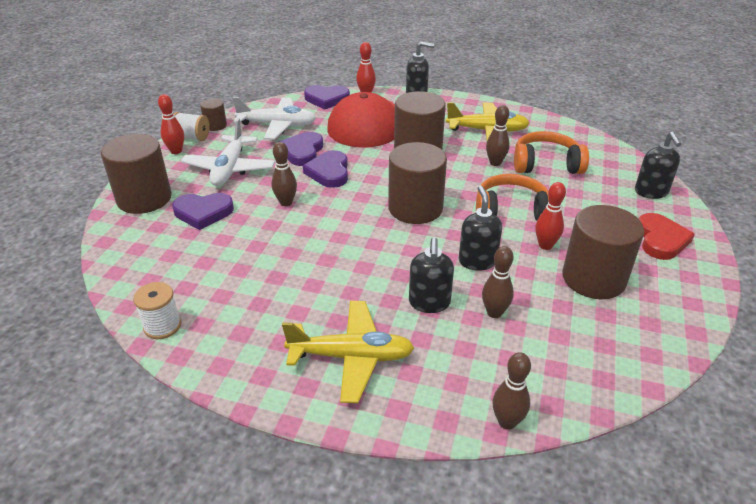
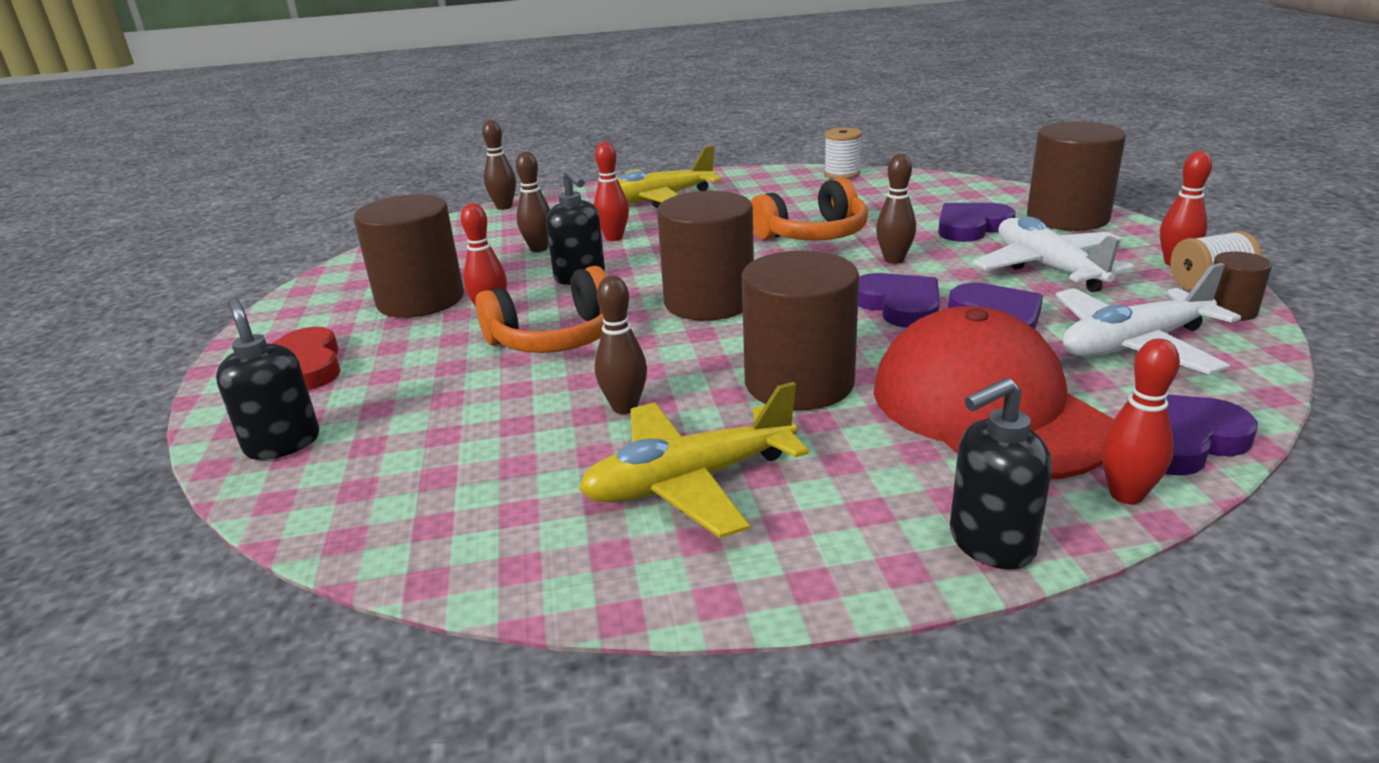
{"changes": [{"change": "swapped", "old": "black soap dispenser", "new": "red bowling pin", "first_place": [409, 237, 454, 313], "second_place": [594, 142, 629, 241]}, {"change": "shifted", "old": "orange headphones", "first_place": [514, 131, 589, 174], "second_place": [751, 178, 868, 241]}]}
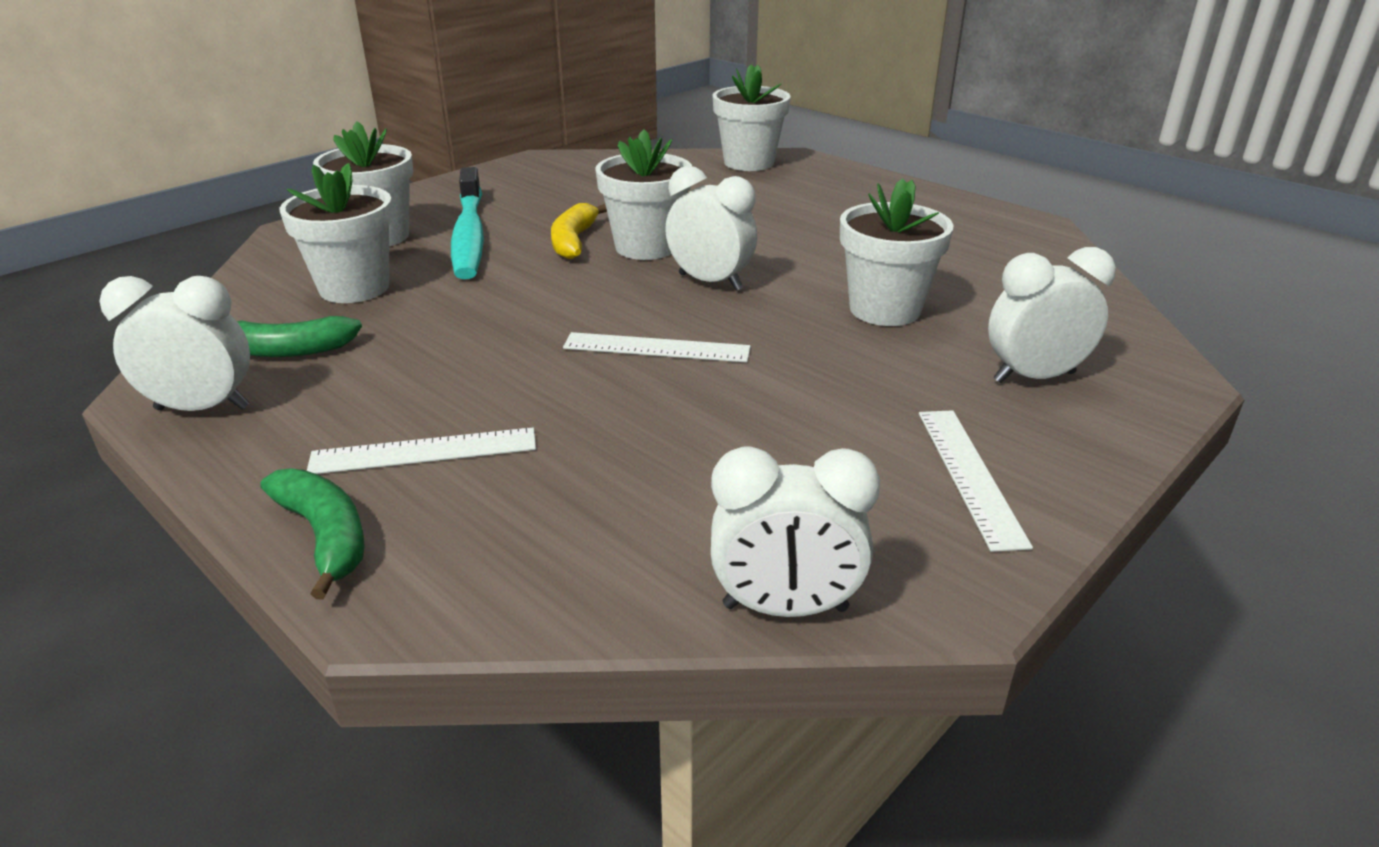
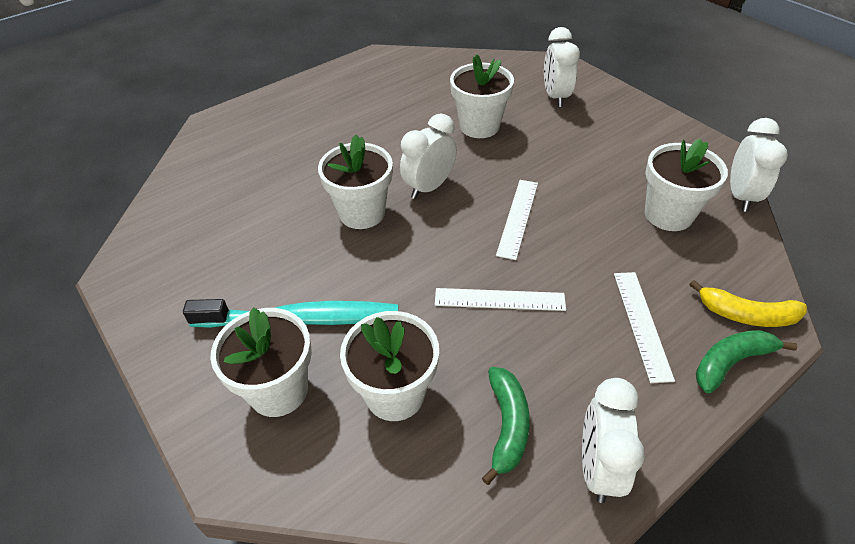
{"changes": [{"change": "shifted", "old": "yellow banana", "first_place": [551, 203, 607, 259], "second_place": [689, 280, 807, 327]}, {"change": "shifted", "old": "white flower pot", "first_place": [712, 64, 791, 171], "second_place": [645, 139, 728, 231]}, {"change": "shifted", "old": "white ruler", "first_place": [919, 410, 1033, 552], "second_place": [435, 288, 566, 311]}]}
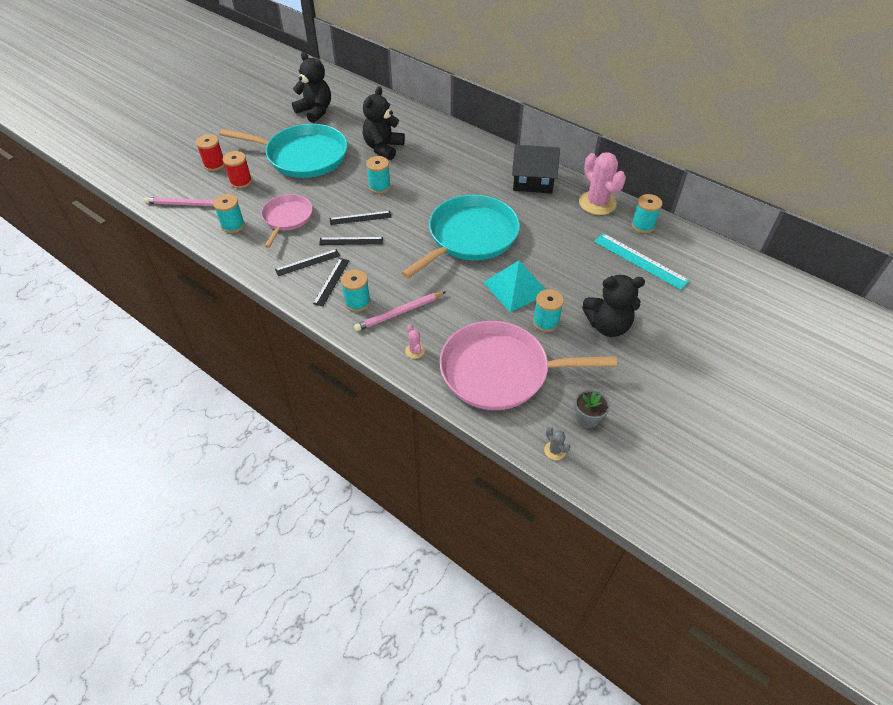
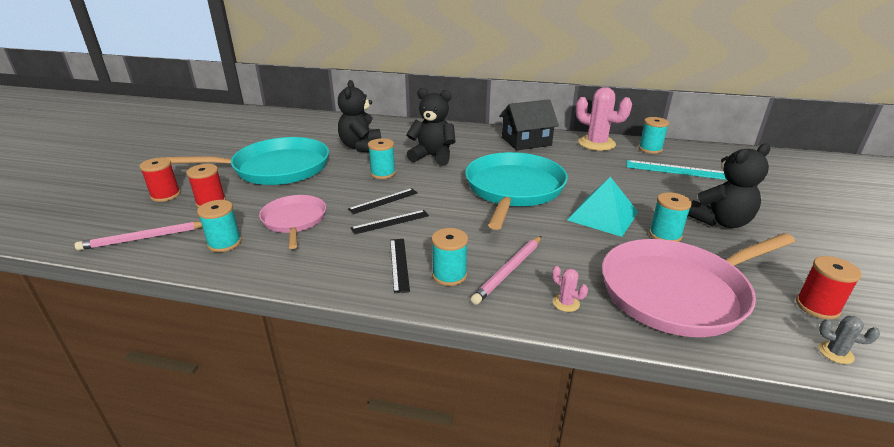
{"changes": [{"change": "gone", "old": "black ruler", "first_place": [275, 249, 340, 276]}, {"change": "shifted", "old": "black teddy bear", "first_place": [292, 52, 331, 123], "second_place": [406, 88, 456, 166]}, {"change": "swapped", "old": "grey flower pot", "new": "red spool", "first_place": [574, 389, 610, 429], "second_place": [796, 256, 862, 320]}]}
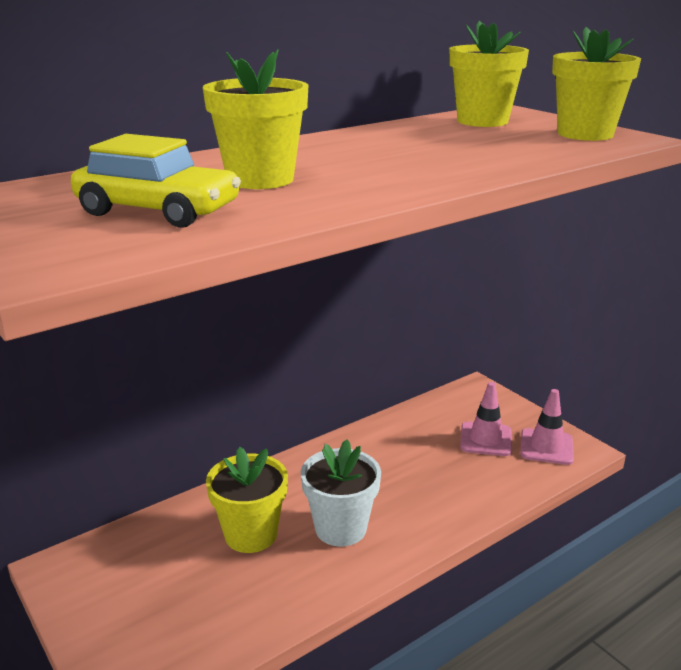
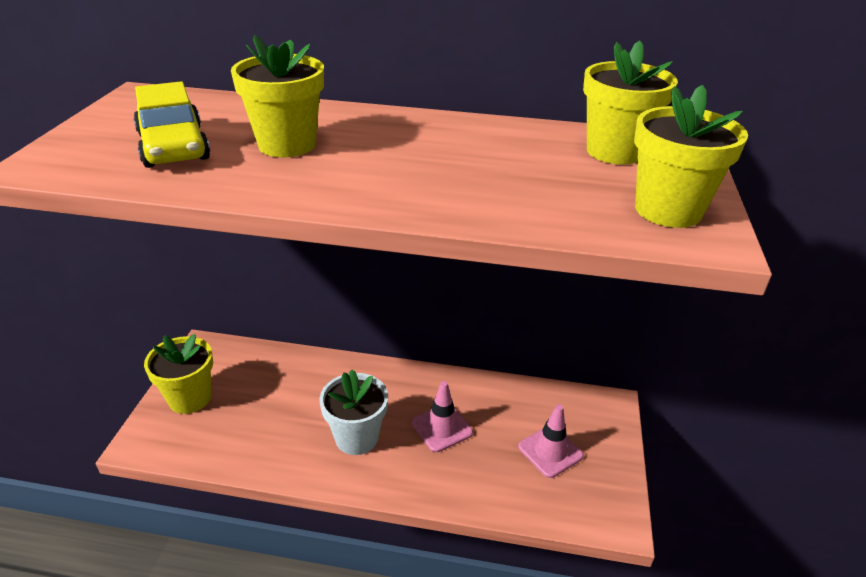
{"changes": [{"change": "shifted", "old": "yellow flower pot", "first_place": [206, 447, 288, 553], "second_place": [144, 334, 213, 414]}, {"change": "shifted", "old": "pink traffic cone", "first_place": [520, 389, 574, 465], "second_place": [412, 381, 473, 452]}]}
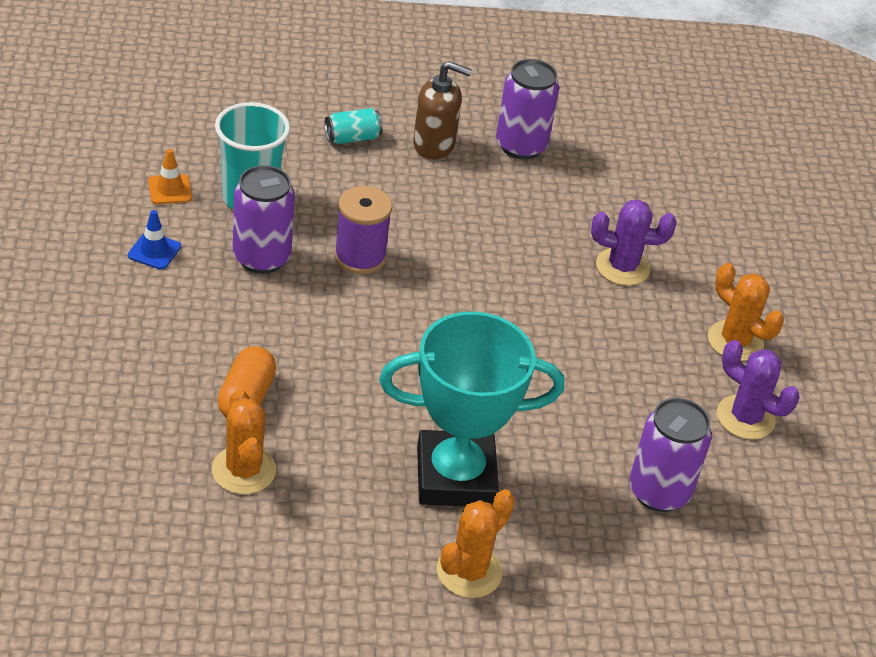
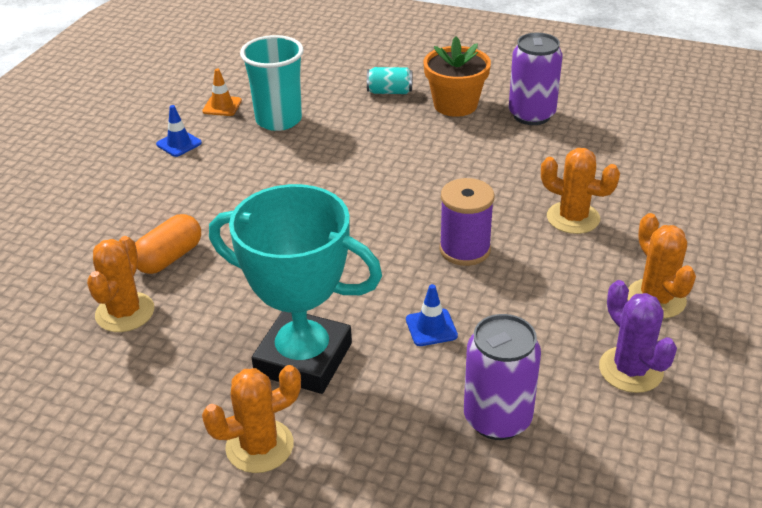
{"changes": [{"change": "gone", "old": "purple can", "first_place": [233, 165, 295, 274]}, {"change": "shifted", "old": "purple spool", "first_place": [334, 186, 392, 274], "second_place": [439, 178, 494, 266]}, {"change": "swapped", "old": "brown soap dispenser", "new": "orange flower pot", "first_place": [413, 61, 472, 159], "second_place": [424, 36, 491, 117]}, {"change": "repainted", "old": "purple cactus", "new": "orange cactus", "first_place": [591, 200, 676, 286], "second_place": [541, 148, 620, 234]}, {"change": "new", "new": "blue traffic cone", "second_place": [406, 284, 458, 346]}]}
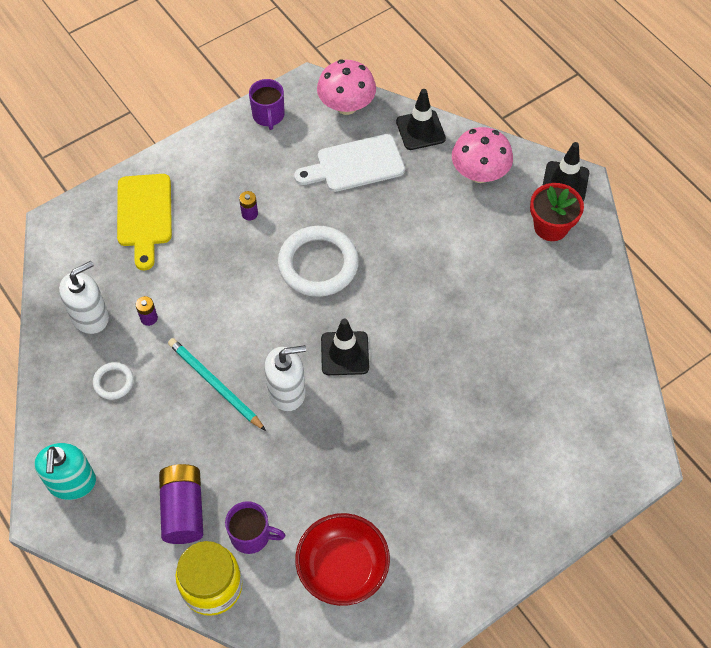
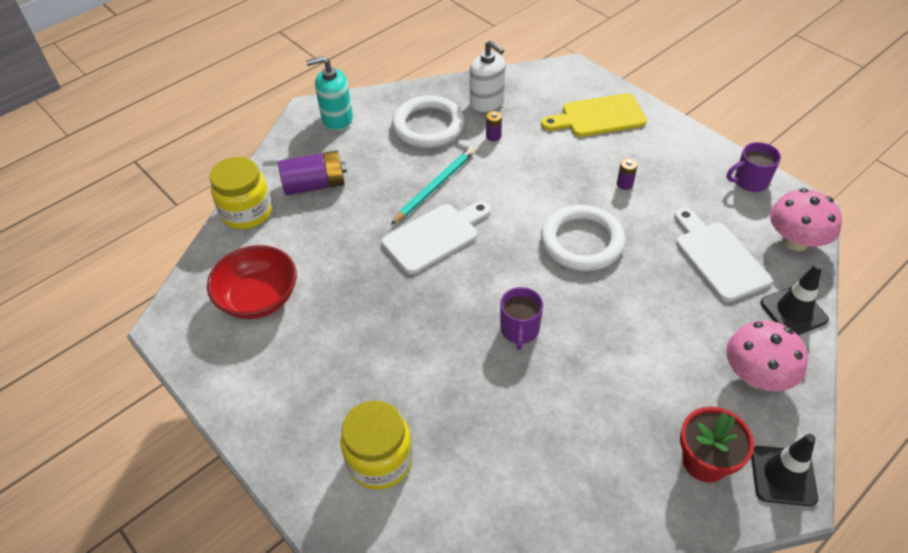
{"changes": [{"change": "scaled", "old": "white ring", "first_place": [93, 362, 134, 400], "second_place": [392, 96, 465, 148], "factor": 2.09}, {"change": "shifted", "old": "purple mug", "first_place": [225, 501, 285, 554], "second_place": [500, 287, 543, 350]}, {"change": "swapped", "old": "white soap dispenser", "new": "white cutting board", "first_place": [264, 345, 306, 411], "second_place": [382, 201, 491, 274]}, {"change": "gone", "old": "black traffic cone", "first_place": [321, 319, 369, 375]}, {"change": "new", "new": "yellow jar", "second_place": [340, 400, 413, 490]}]}
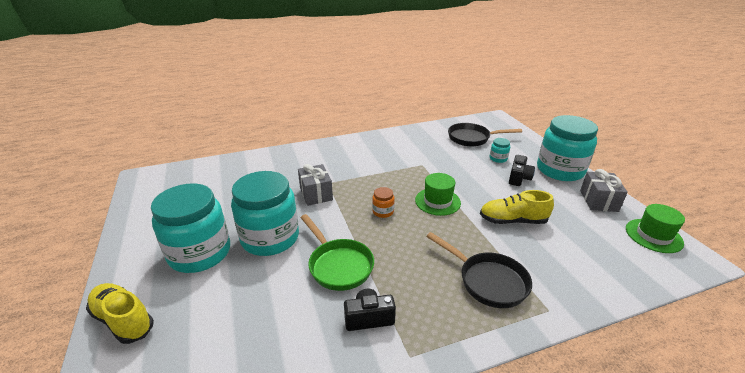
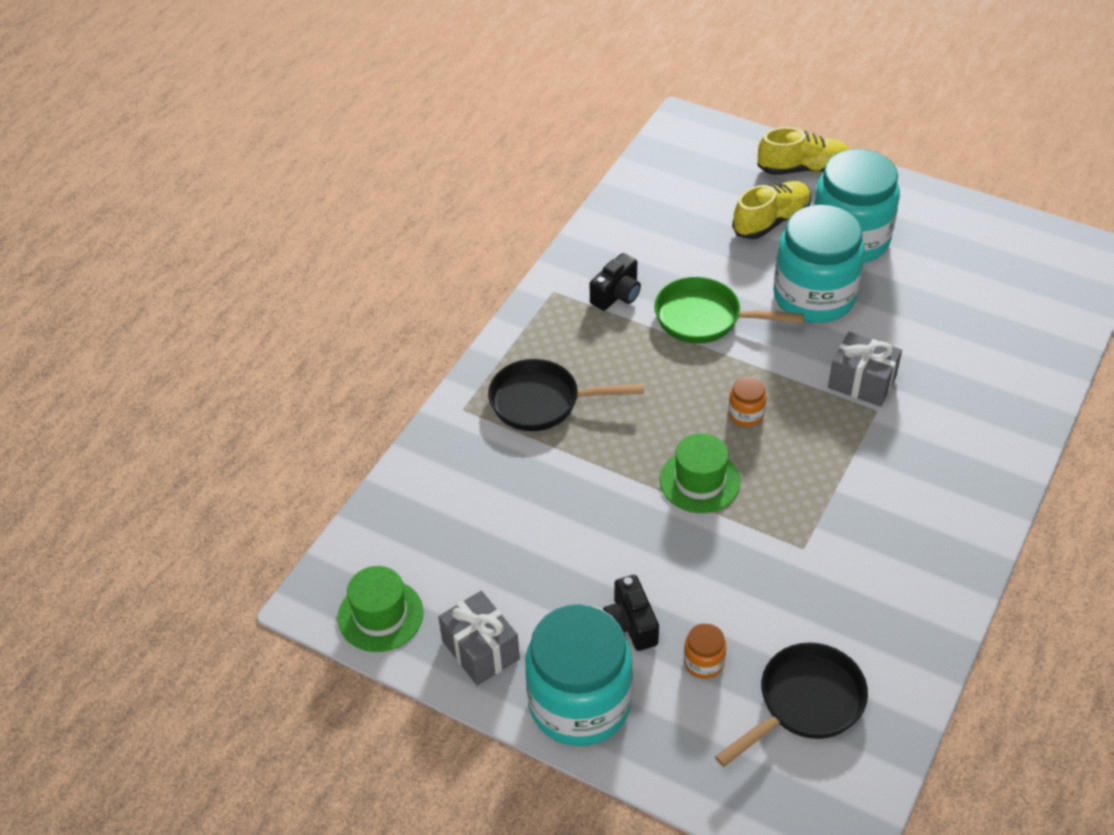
{"changes": [{"change": "shifted", "old": "yellow shoe", "first_place": [480, 190, 554, 224], "second_place": [732, 181, 811, 239]}, {"change": "repainted", "old": "turquoise jar", "new": "orange jar", "first_place": [490, 138, 510, 163], "second_place": [684, 623, 726, 679]}]}
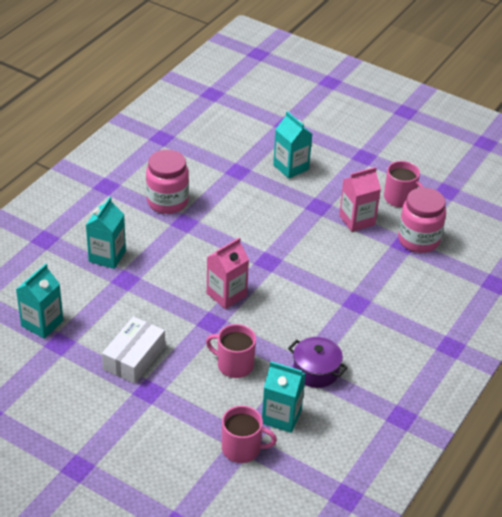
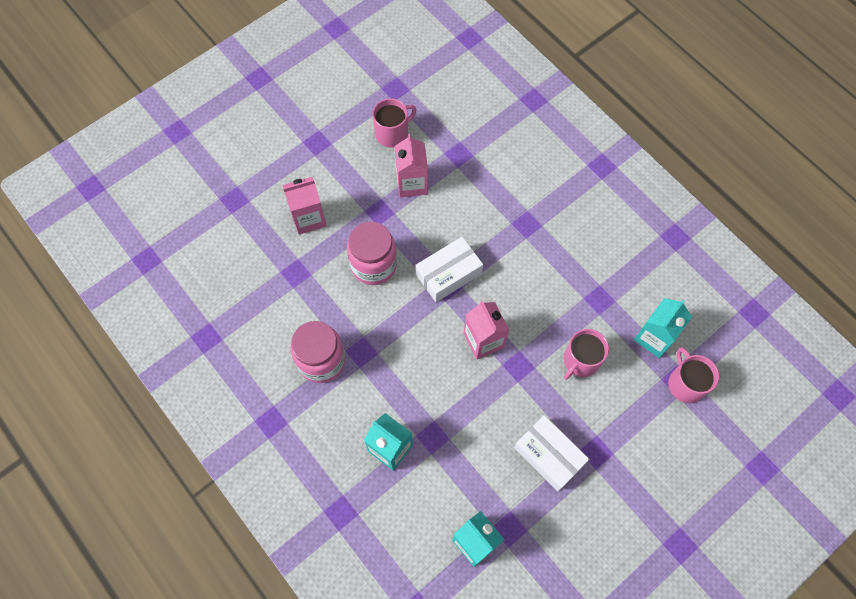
{"changes": [{"change": "rotated", "old": "pink mug", "first_place": [222, 406, 277, 463], "second_place": [668, 348, 719, 403], "degrees": -45}, {"change": "repainted", "old": "turquoise carton", "new": "pink carton", "first_place": [273, 111, 312, 179], "second_place": [283, 177, 327, 234]}, {"change": "gone", "old": "purple pot", "first_place": [288, 337, 348, 388]}, {"change": "shifted", "old": "pink jar", "first_place": [398, 187, 446, 253], "second_place": [347, 221, 397, 285]}, {"change": "new", "new": "white box", "second_place": [415, 237, 483, 302]}]}
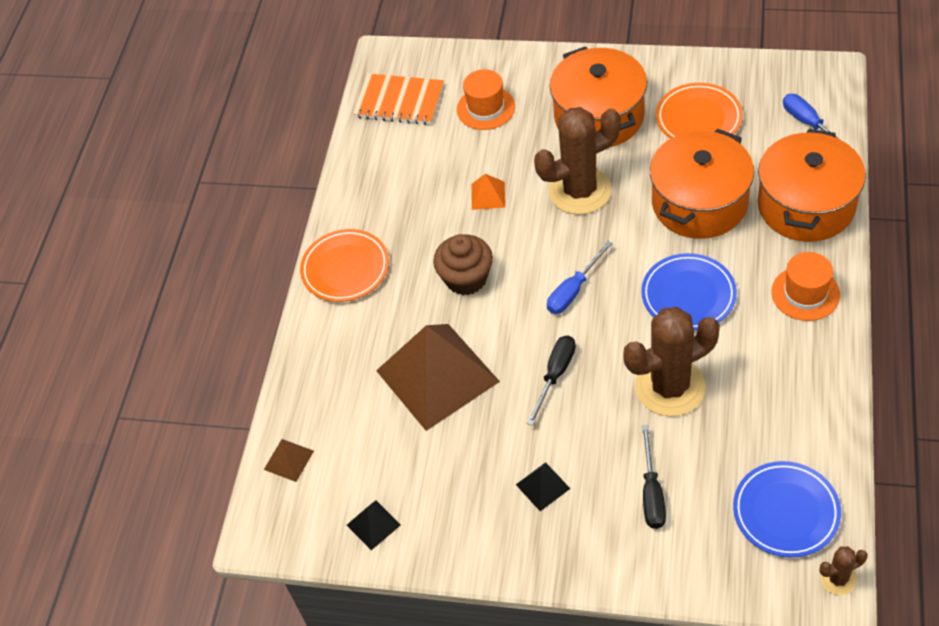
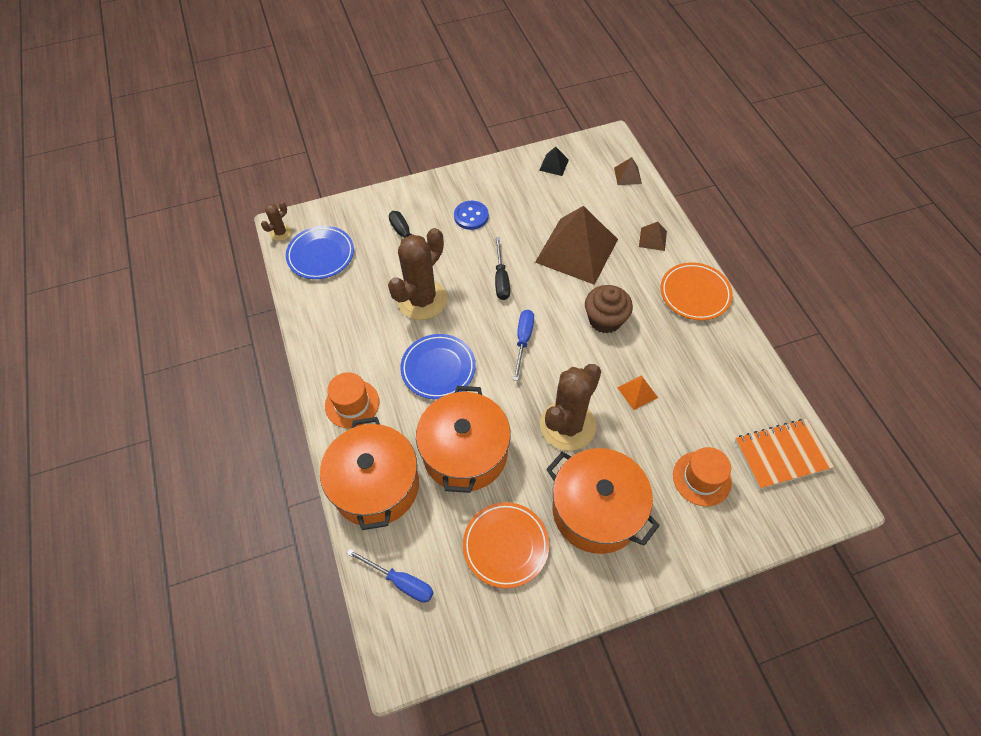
{"changes": [{"change": "swapped", "old": "black pyramid", "new": "blue button", "first_place": [516, 462, 570, 511], "second_place": [454, 201, 489, 230]}, {"change": "new", "new": "brown pyramid", "second_place": [639, 222, 667, 251]}]}
